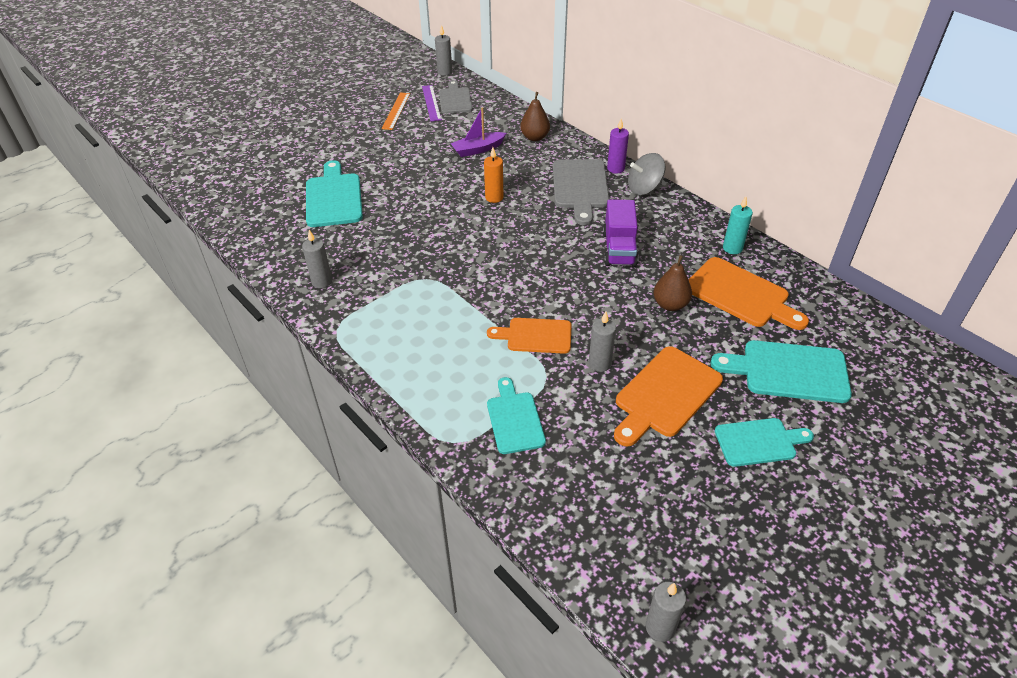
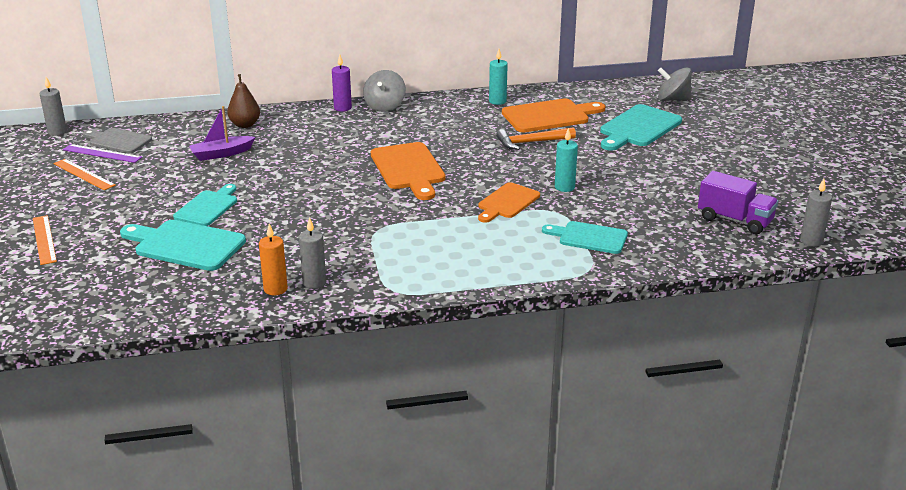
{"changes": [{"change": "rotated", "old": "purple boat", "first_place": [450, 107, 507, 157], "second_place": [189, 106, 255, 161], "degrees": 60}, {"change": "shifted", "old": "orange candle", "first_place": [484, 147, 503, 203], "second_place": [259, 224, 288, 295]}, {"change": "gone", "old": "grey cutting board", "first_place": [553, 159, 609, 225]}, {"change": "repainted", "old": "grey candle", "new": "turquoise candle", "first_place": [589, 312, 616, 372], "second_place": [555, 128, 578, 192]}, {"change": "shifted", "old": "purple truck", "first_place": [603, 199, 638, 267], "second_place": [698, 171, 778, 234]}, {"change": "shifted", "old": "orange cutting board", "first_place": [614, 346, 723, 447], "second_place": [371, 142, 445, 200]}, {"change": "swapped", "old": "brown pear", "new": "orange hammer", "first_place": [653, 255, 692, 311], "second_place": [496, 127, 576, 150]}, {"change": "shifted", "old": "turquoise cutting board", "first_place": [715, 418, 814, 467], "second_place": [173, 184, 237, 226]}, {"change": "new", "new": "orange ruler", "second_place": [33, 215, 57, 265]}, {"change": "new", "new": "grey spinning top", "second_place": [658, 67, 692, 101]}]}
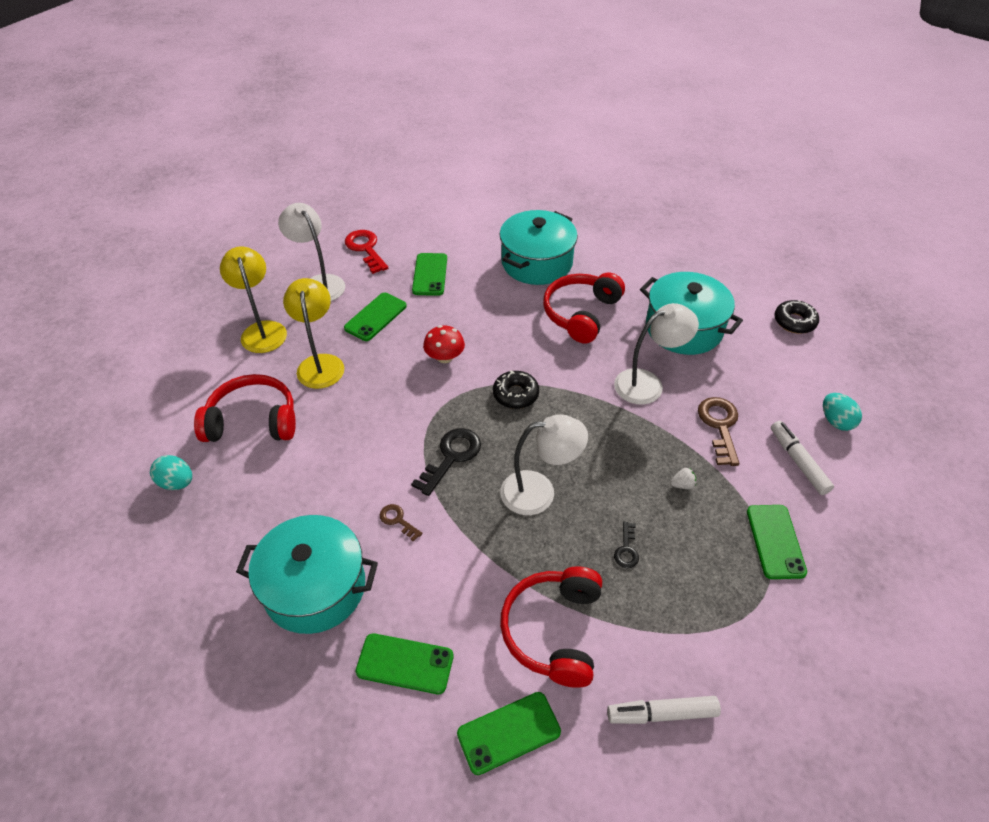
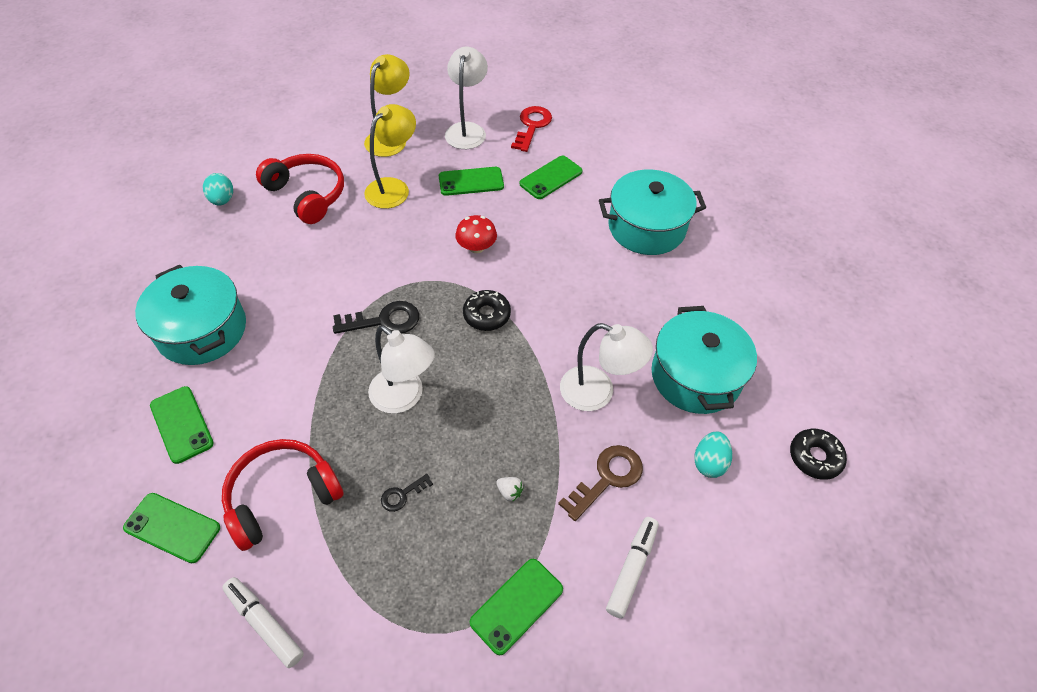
{"changes": [{"change": "gone", "old": "brown key", "first_place": [380, 504, 422, 542]}, {"change": "gone", "old": "red headphones", "first_place": [543, 273, 625, 344]}, {"change": "shifted", "old": "turquoise egg", "first_place": [823, 393, 862, 431], "second_place": [694, 432, 732, 478]}]}
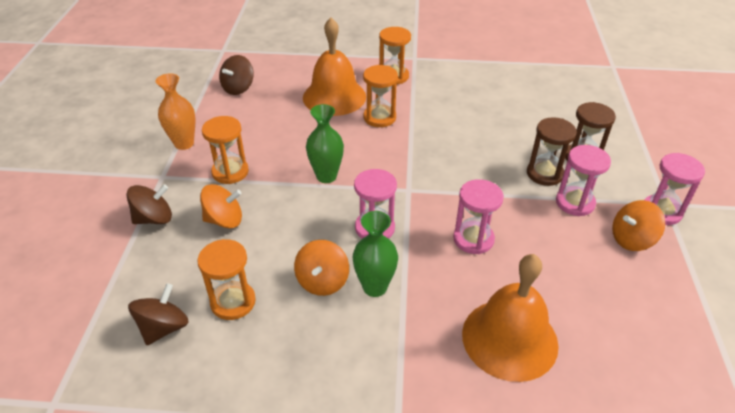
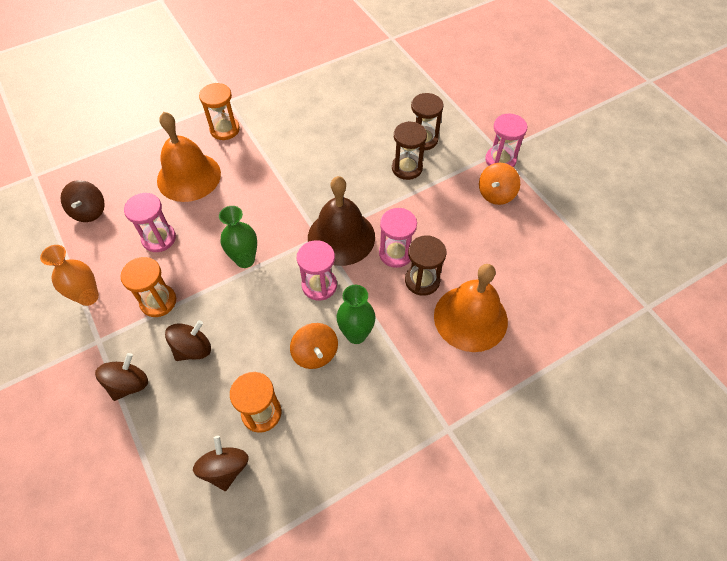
{"changes": [{"change": "repainted", "old": "orange spinning top", "new": "brown spinning top", "first_place": [200, 184, 242, 228], "second_place": [165, 320, 211, 361]}, {"change": "gone", "old": "orange hourglass", "first_place": [363, 65, 398, 127]}, {"change": "shifted", "old": "pink hourglass", "first_place": [556, 145, 611, 216], "second_place": [124, 193, 176, 252]}, {"change": "new", "new": "brown bell", "second_place": [308, 176, 375, 266]}, {"change": "new", "new": "brown hourglass", "second_place": [405, 235, 447, 296]}]}
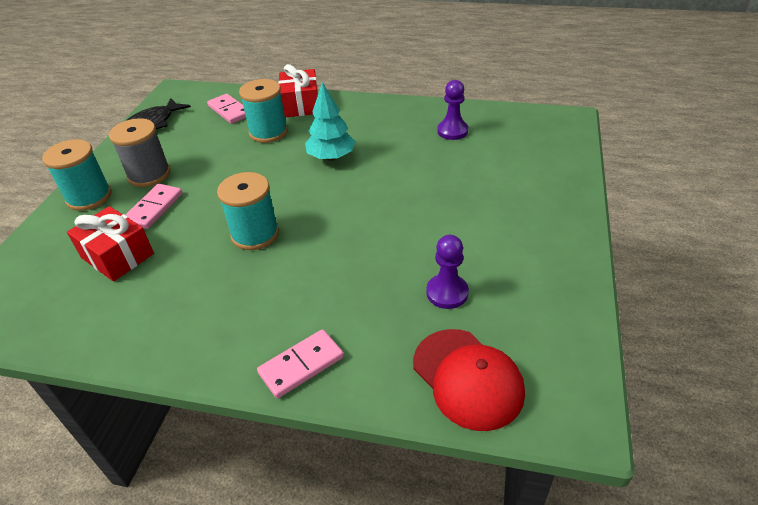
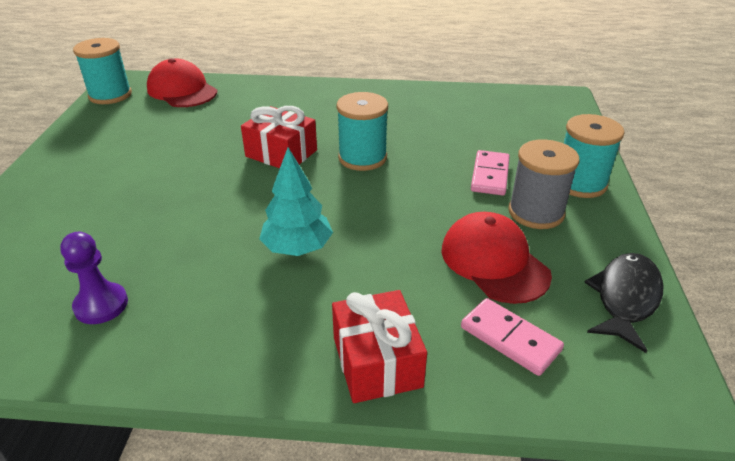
{"changes": [{"change": "shifted", "old": "red gift", "first_place": [67, 206, 154, 281], "second_place": [241, 106, 317, 168]}, {"change": "shifted", "old": "turquoise spool", "first_place": [239, 79, 288, 143], "second_place": [73, 38, 132, 104]}, {"change": "gone", "old": "pink domino", "first_place": [257, 329, 344, 398]}, {"change": "gone", "old": "purple pawn", "first_place": [426, 235, 469, 309]}, {"change": "new", "new": "red cap", "second_place": [441, 212, 552, 304]}]}
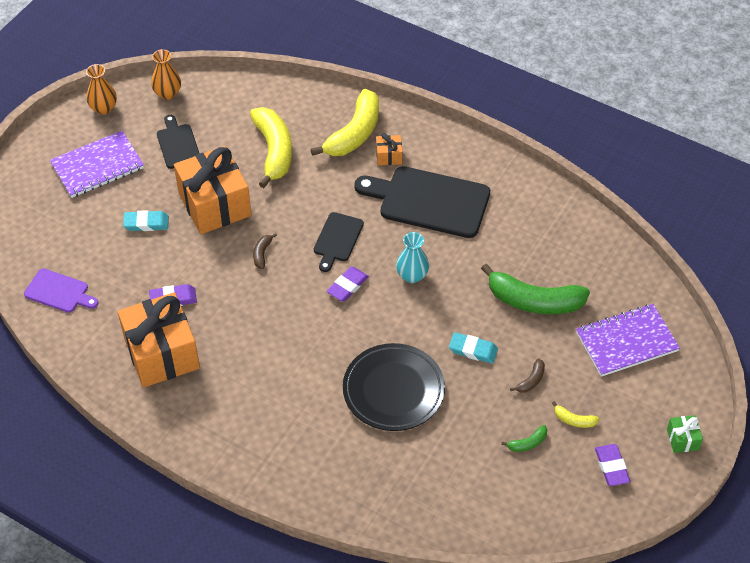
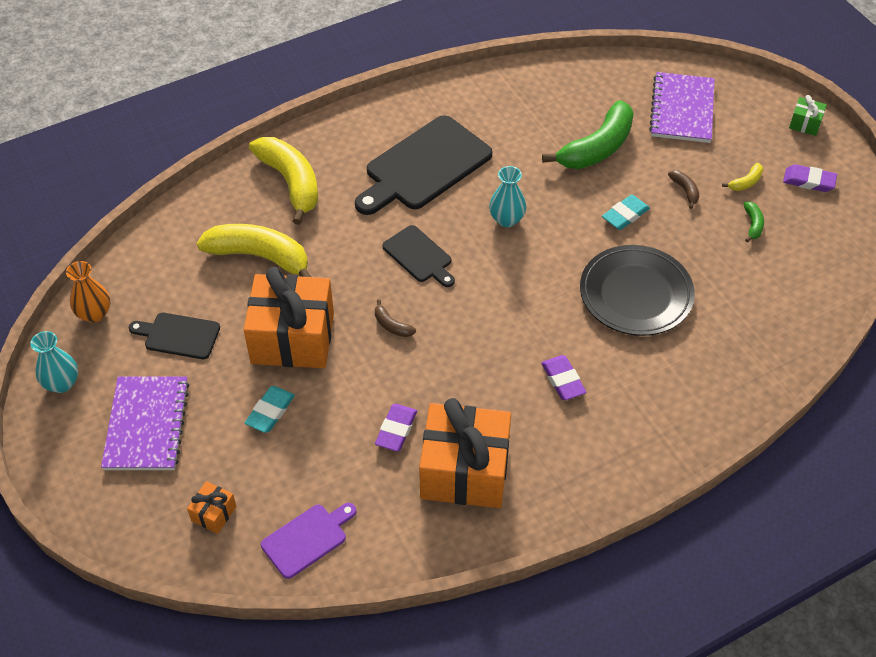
{"changes": [{"change": "repainted", "old": "orange vase", "new": "turquoise vase", "first_place": [86, 64, 117, 115], "second_place": [30, 331, 78, 393]}, {"change": "shifted", "old": "purple eraser", "first_place": [327, 267, 369, 301], "second_place": [541, 355, 586, 400]}, {"change": "shifted", "old": "orange gift", "first_place": [376, 133, 402, 165], "second_place": [187, 481, 237, 534]}]}
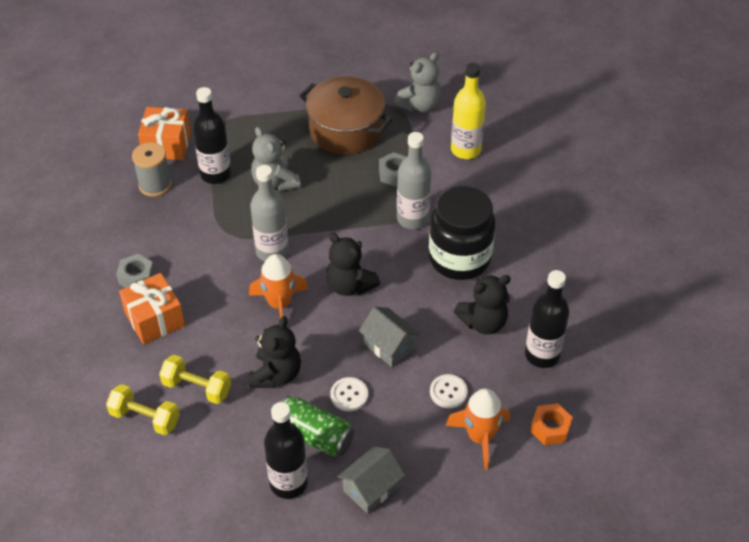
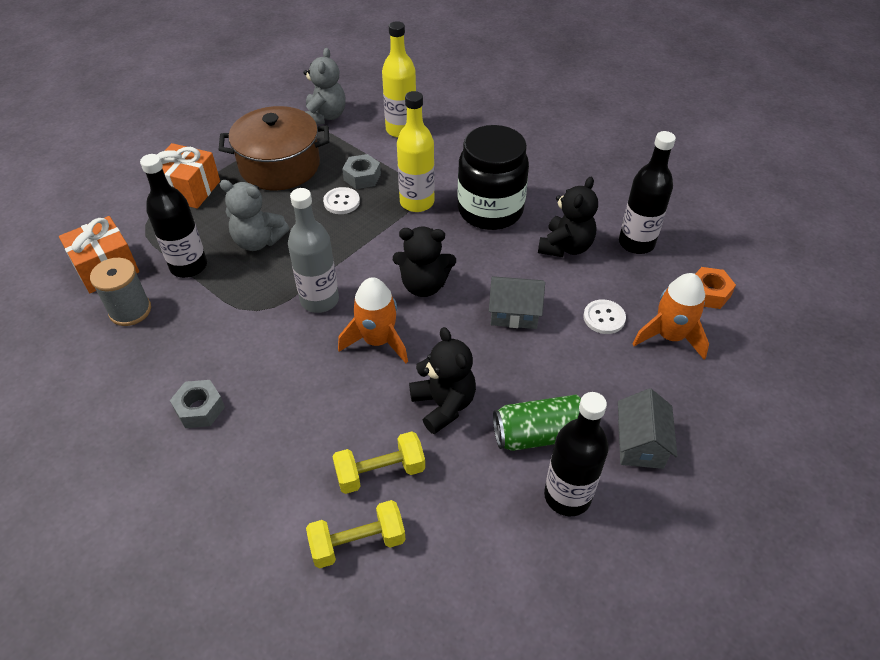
{"changes": [{"change": "shifted", "old": "orange gift", "first_place": [119, 273, 185, 345], "second_place": [157, 143, 220, 209]}, {"change": "shifted", "old": "white button", "first_place": [330, 377, 368, 411], "second_place": [323, 187, 360, 214]}, {"change": "repainted", "old": "grey bottle", "new": "yellow bottle", "first_place": [397, 132, 431, 229], "second_place": [397, 91, 435, 212]}]}
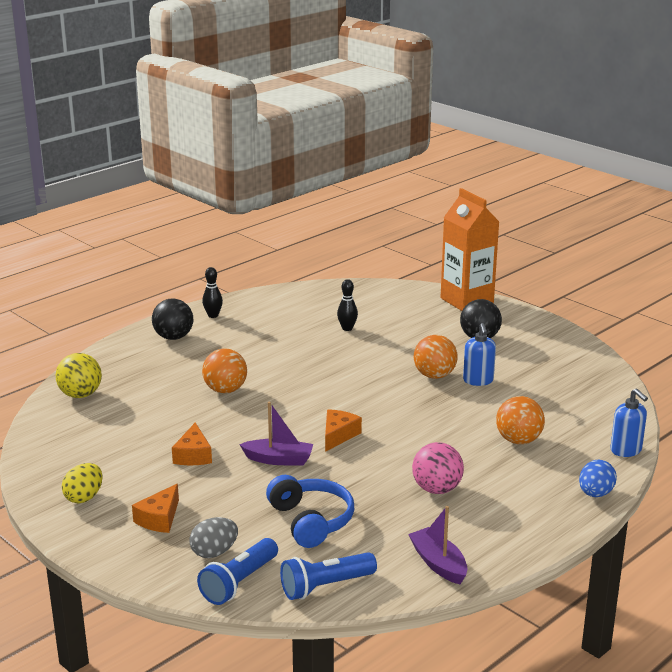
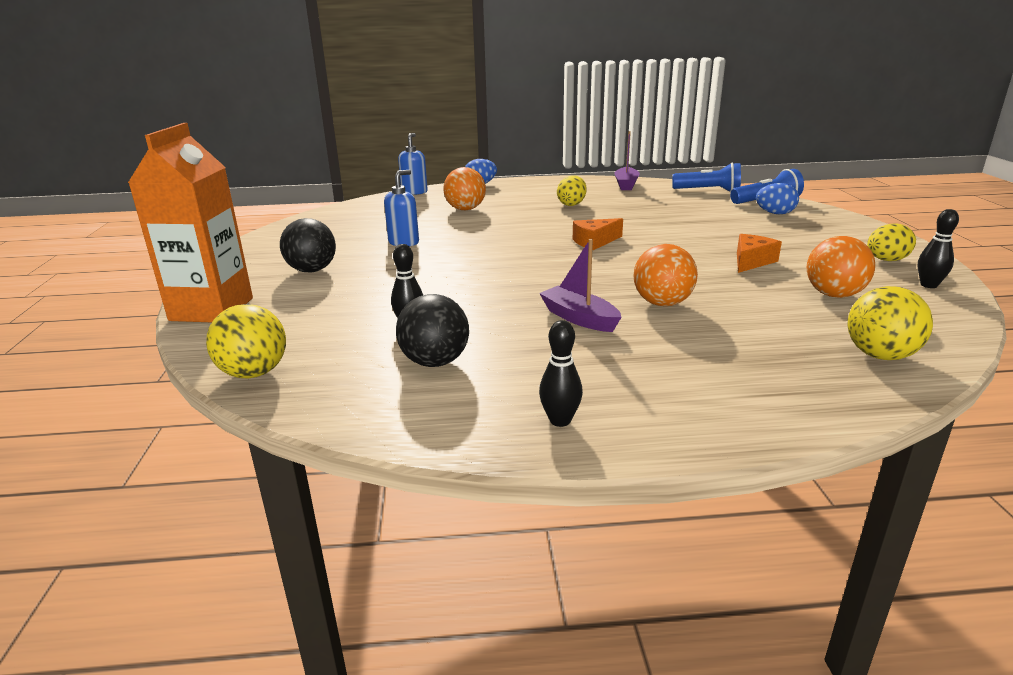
{"changes": [{"change": "gone", "old": "orange cheese", "first_place": [132, 484, 179, 533]}, {"change": "shifted", "old": "black ball", "first_place": [152, 299, 193, 340], "second_place": [396, 294, 469, 367]}, {"change": "repainted", "old": "grey egg", "new": "blue egg", "first_place": [190, 517, 238, 558], "second_place": [756, 183, 799, 215]}, {"change": "shifted", "old": "purple boat", "first_place": [239, 402, 313, 465], "second_place": [539, 239, 621, 332]}, {"change": "gone", "old": "blue headphones", "first_place": [266, 475, 354, 548]}, {"change": "swapped", "old": "pink ball", "new": "yellow egg", "first_place": [412, 442, 464, 494], "second_place": [557, 175, 587, 206]}, {"change": "shifted", "old": "orange ball", "first_place": [414, 335, 458, 379], "second_place": [807, 236, 875, 298]}, {"change": "new", "new": "yellow ball", "second_place": [206, 304, 286, 379]}, {"change": "new", "new": "black bowling pin", "second_place": [918, 209, 959, 288]}]}
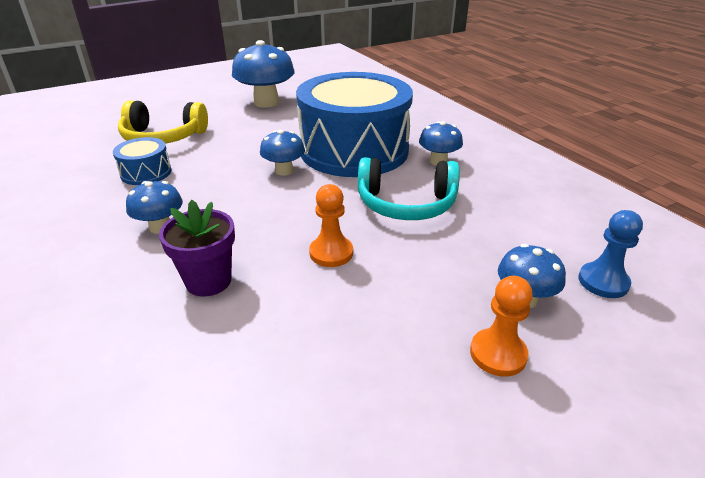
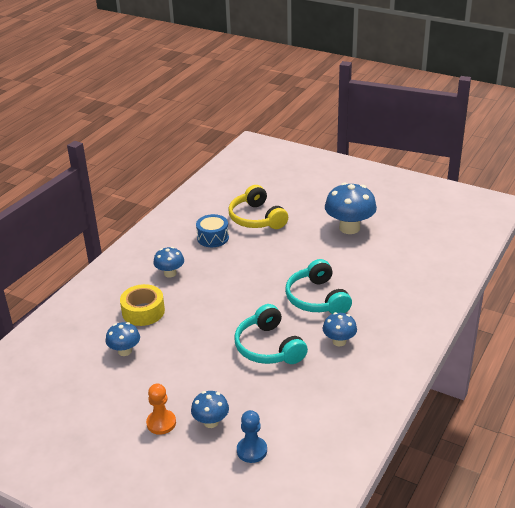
{"changes": [{"change": "swapped", "old": "purple flower pot", "new": "yellow tape", "first_place": [159, 200, 235, 297], "second_place": [120, 284, 165, 326]}, {"change": "shifted", "old": "blue mushroom", "first_place": [260, 130, 305, 176], "second_place": [105, 322, 140, 356]}, {"change": "swapped", "old": "blue drum", "new": "turquoise headphones", "first_place": [296, 72, 413, 177], "second_place": [285, 259, 352, 314]}, {"change": "gone", "old": "orange pawn", "first_place": [309, 184, 353, 267]}]}
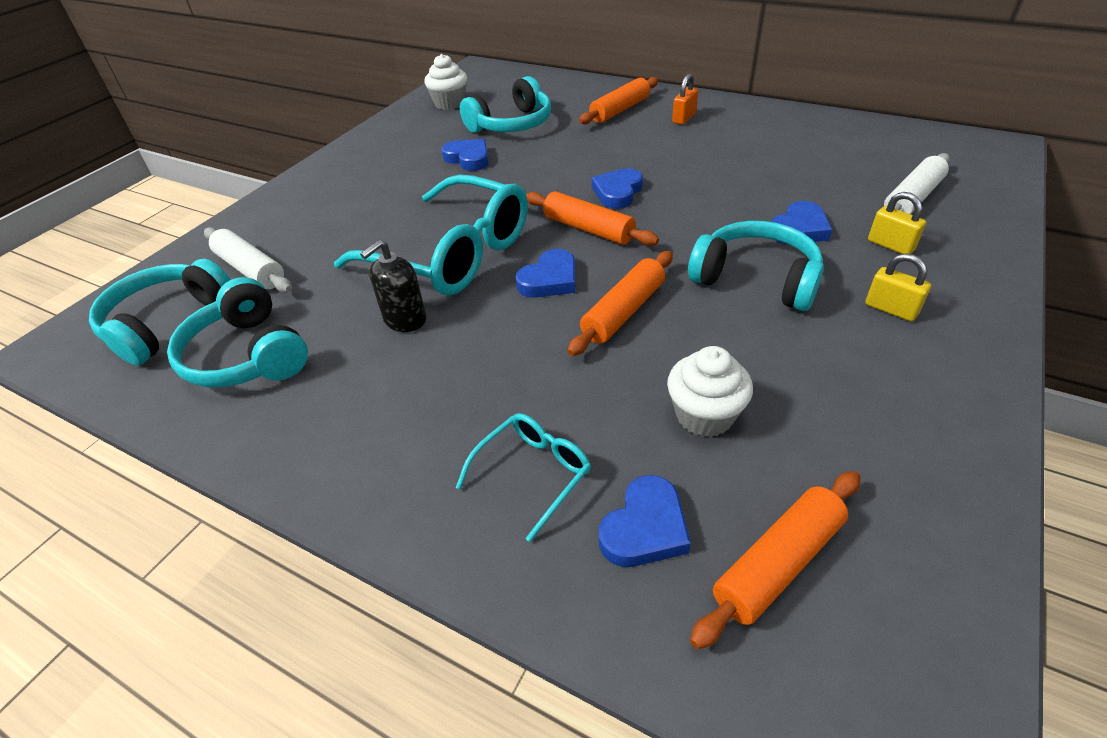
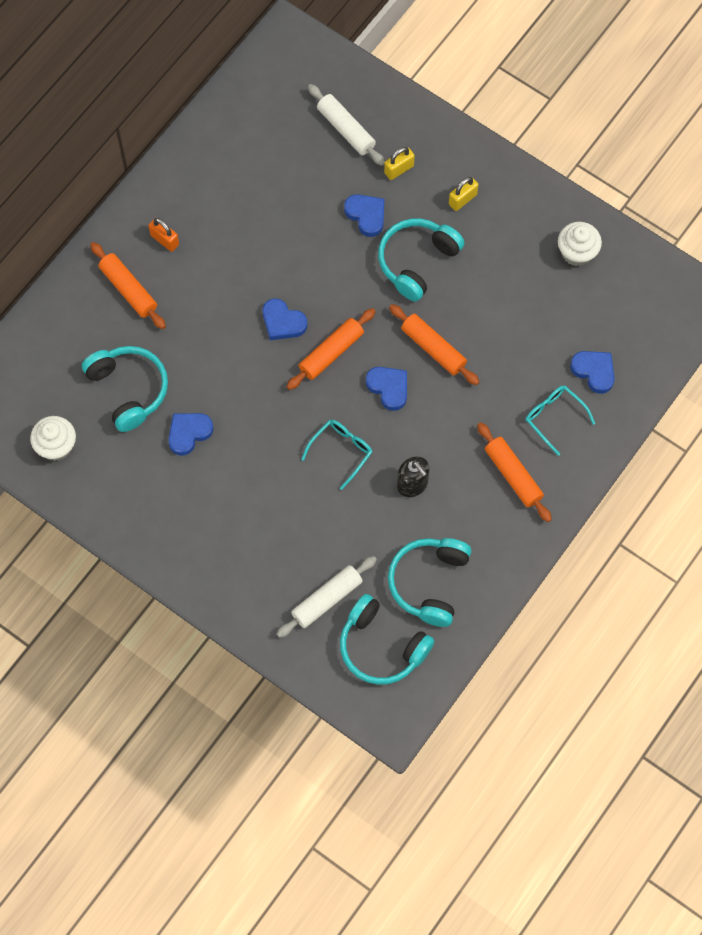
{"changes": [{"change": "rotated", "old": "turquoise headphones", "first_place": [167, 277, 308, 388], "second_place": [388, 538, 471, 627], "degrees": 135}, {"change": "scaled", "old": "turquoise glasses", "first_place": [334, 174, 528, 295], "second_place": [301, 420, 372, 490], "factor": 0.46}, {"change": "shifted", "old": "white cupcake", "first_place": [667, 346, 753, 437], "second_place": [558, 222, 602, 266]}, {"change": "shifted", "old": "orange rolling pin", "first_place": [690, 471, 861, 649], "second_place": [477, 422, 552, 522]}]}
